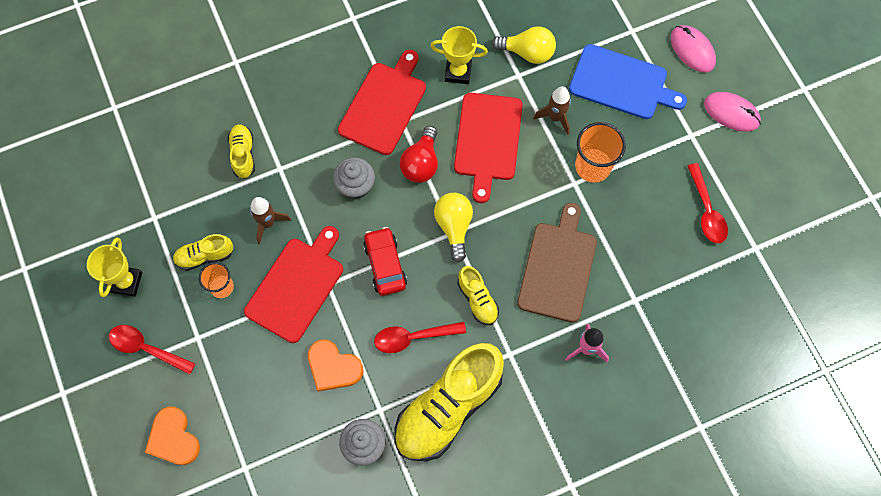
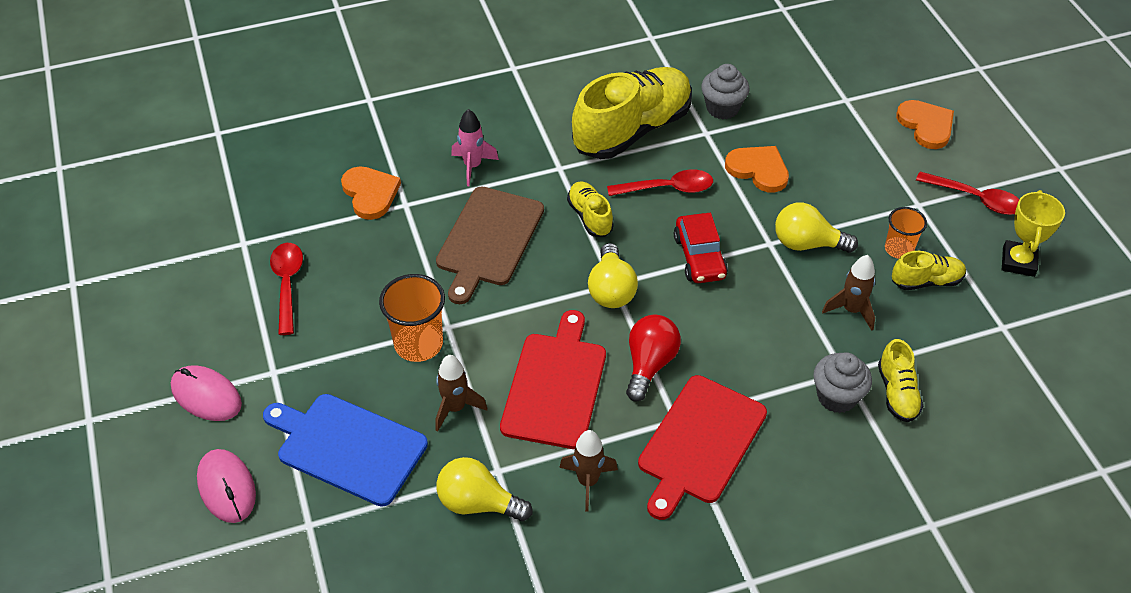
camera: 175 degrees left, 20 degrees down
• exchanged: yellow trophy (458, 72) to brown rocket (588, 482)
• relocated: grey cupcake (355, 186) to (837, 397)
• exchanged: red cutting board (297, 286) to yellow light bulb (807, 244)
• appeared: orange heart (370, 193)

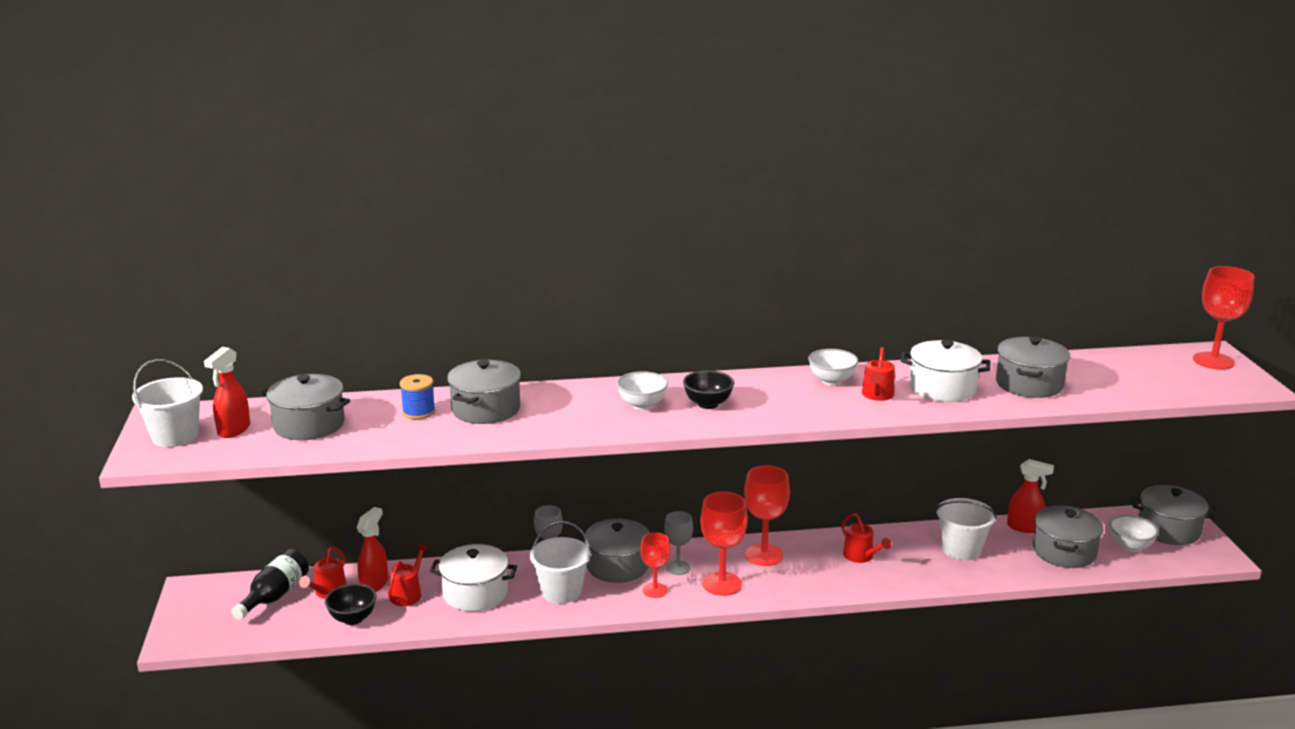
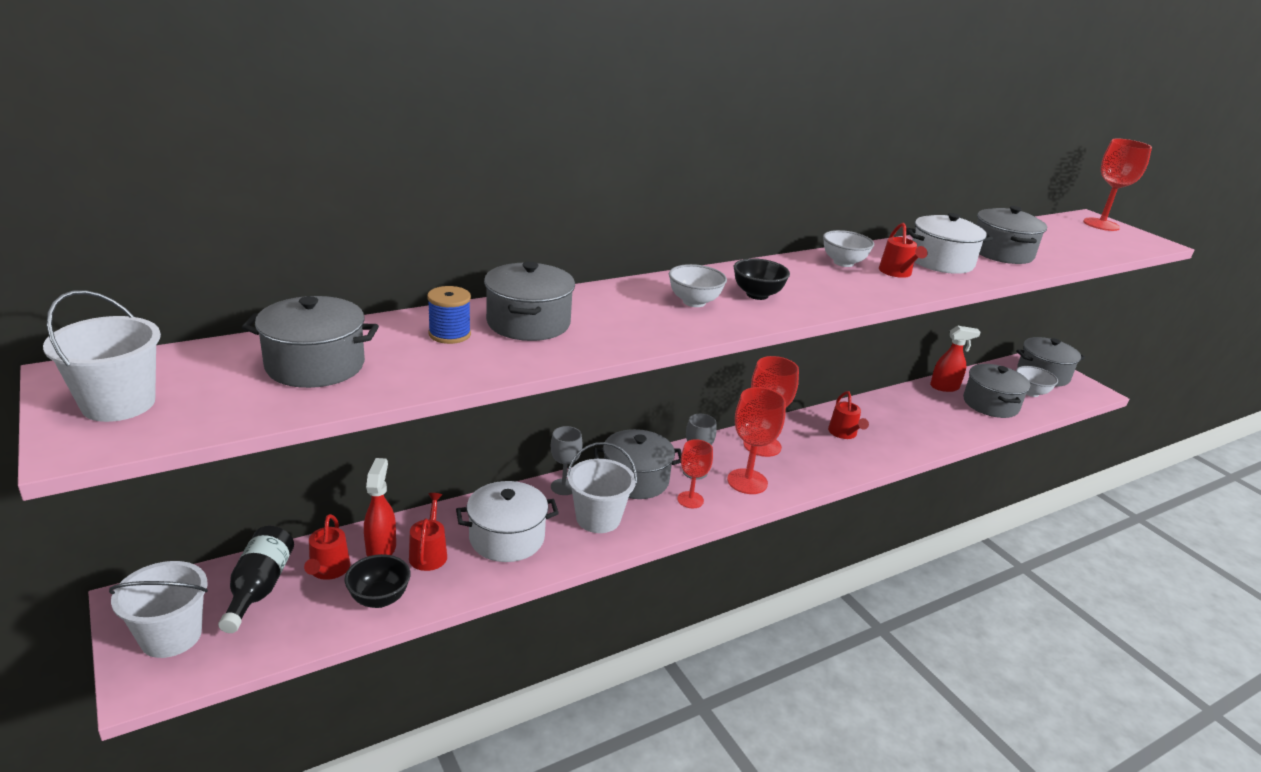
camera: 25 degrees left, 5 degrees up
• missing: red spray bottle (233, 430)
• relocated: white bucket (961, 549) to (171, 636)
• spun: red watering can (861, 556) = (844, 433) 45 degrees clockwise

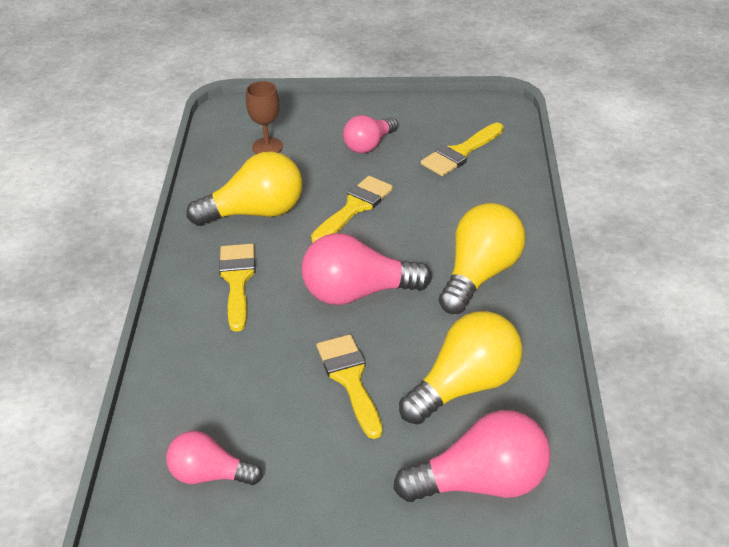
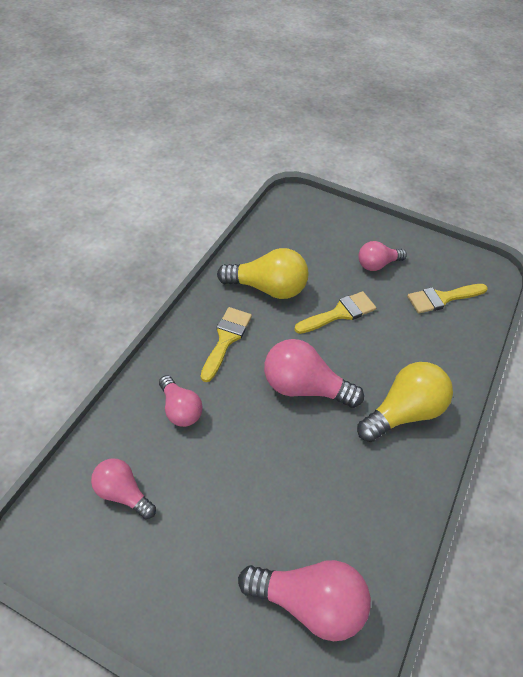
camera: 20 degrees right, 10 degrees up
• missing: brown goblet (267, 147)
• missing: yellow light bulb (465, 386)
• missing: yellow brush (350, 379)
• appeared: pink light bulb (180, 409)

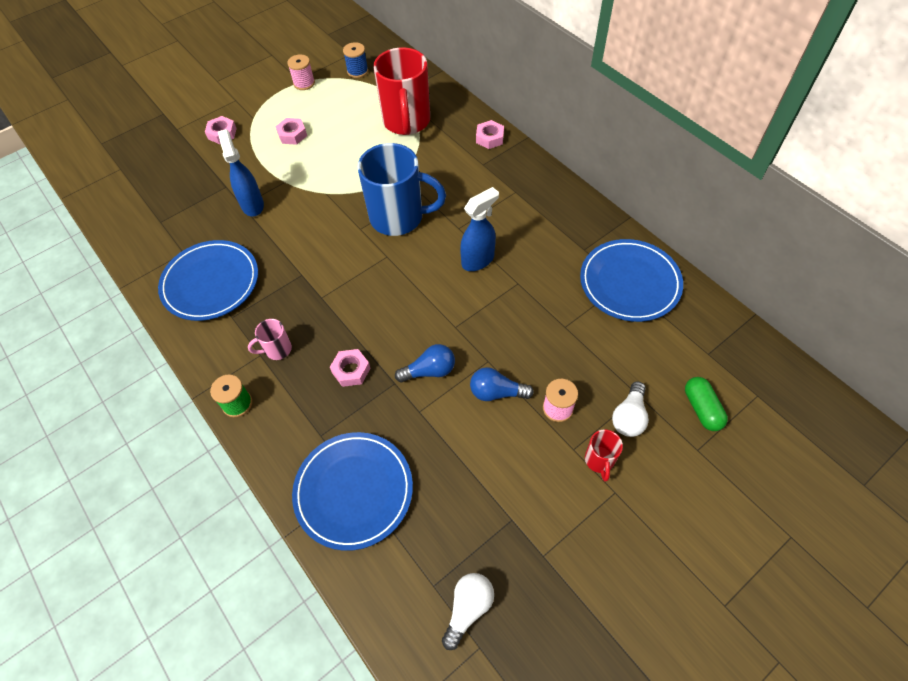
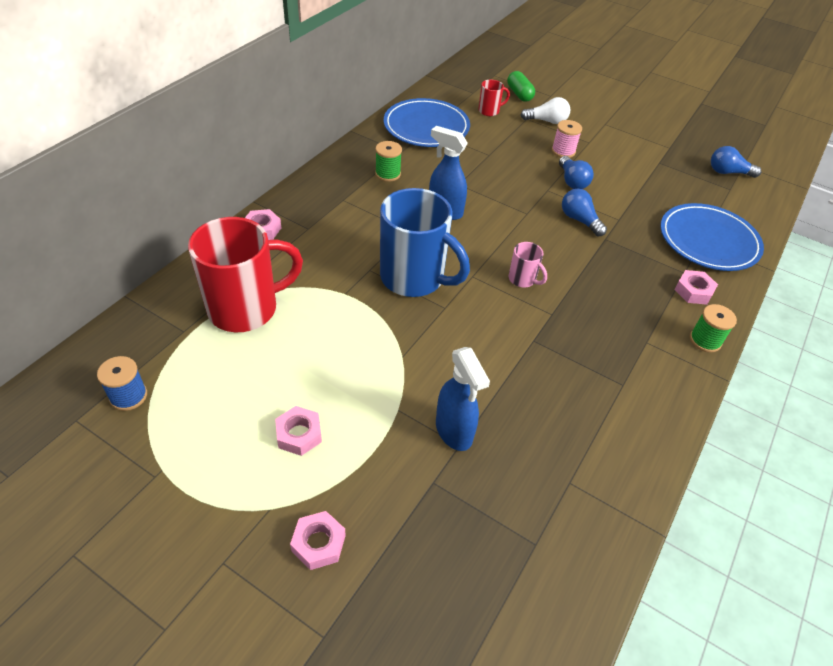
camera: 115 degrees left, 10 degrees down
• missing: pink spool (304, 83)
• spun: blue spray bottle (252, 205) = (454, 432) 75 degrees counterclockwise
• spun: blue mug (399, 217) = (414, 278) 135 degrees clockwise
• missing: blue plate (211, 283)
• relocated: pink mug (277, 350) to (523, 279)
• relocated: pink nut (351, 370) to (693, 291)
• spun: green capsule (701, 409) = (519, 94) 75 degrees counterclockwise
• relocated: red mug (599, 461) to (489, 111)
• colour: white light bulb (468, 609) to blue light bulb (728, 172)
• appeared: green spool (388, 174)

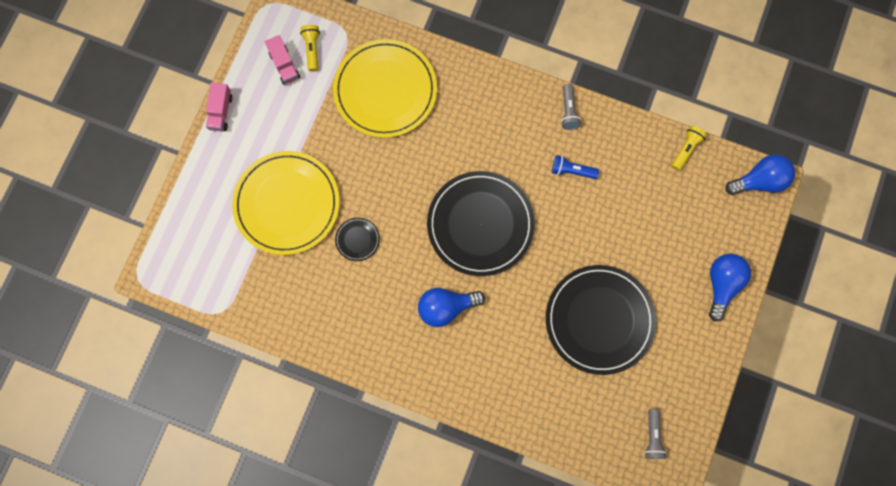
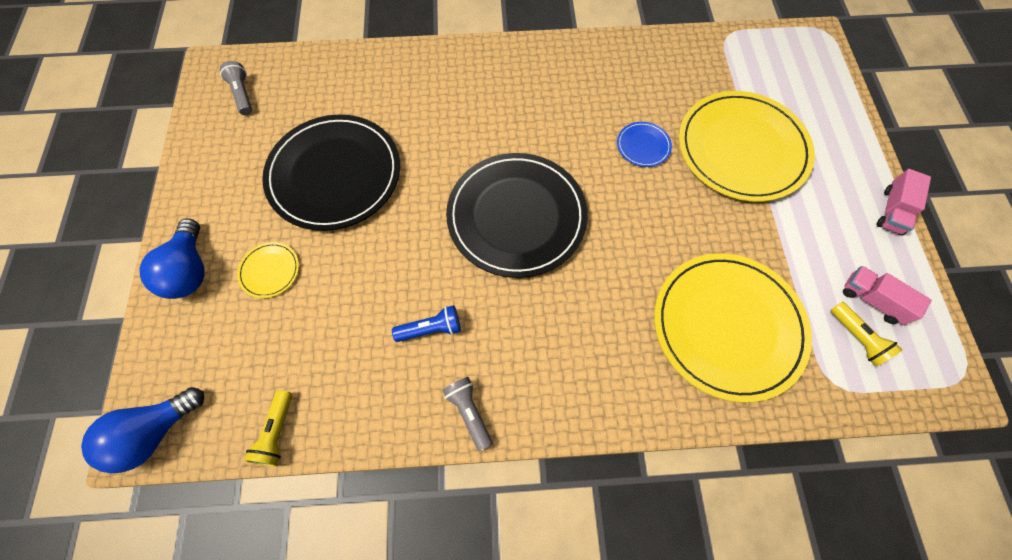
camera: 155 degrees right, 10 degrees down
• spun: pink truck (221, 112) = (892, 211) 135 degrees counterclockwise
• colour: black plate (357, 239) to blue plate (643, 146)
• missing: blue light bulb (446, 307)
• appeared: yellow plate (269, 271)

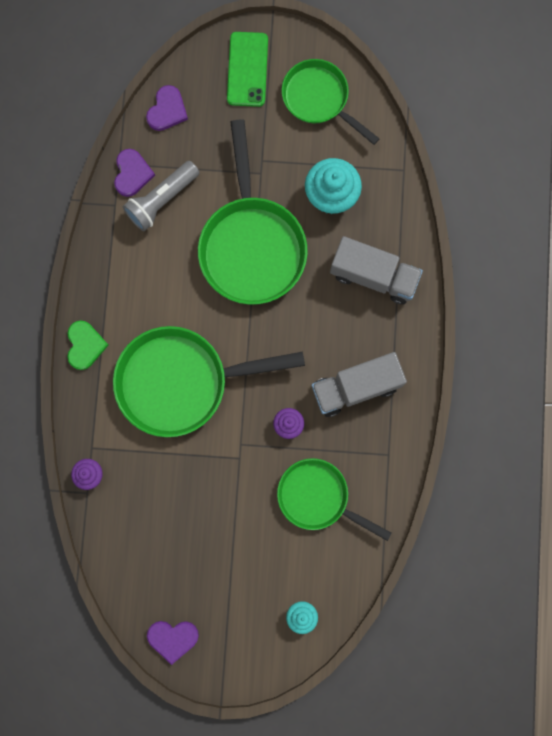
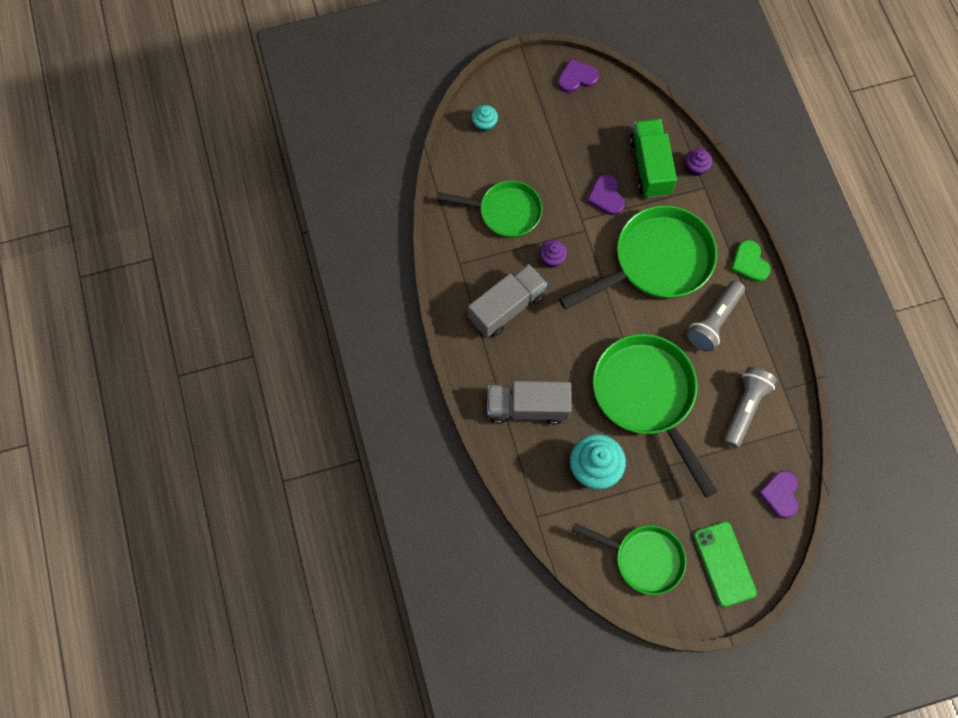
camera: 160 degrees right, 10 degrees down
• relocated: purple heart (132, 173) to (606, 196)
• appeared: green truck (650, 166)
• appeared: grey flashlight (714, 321)

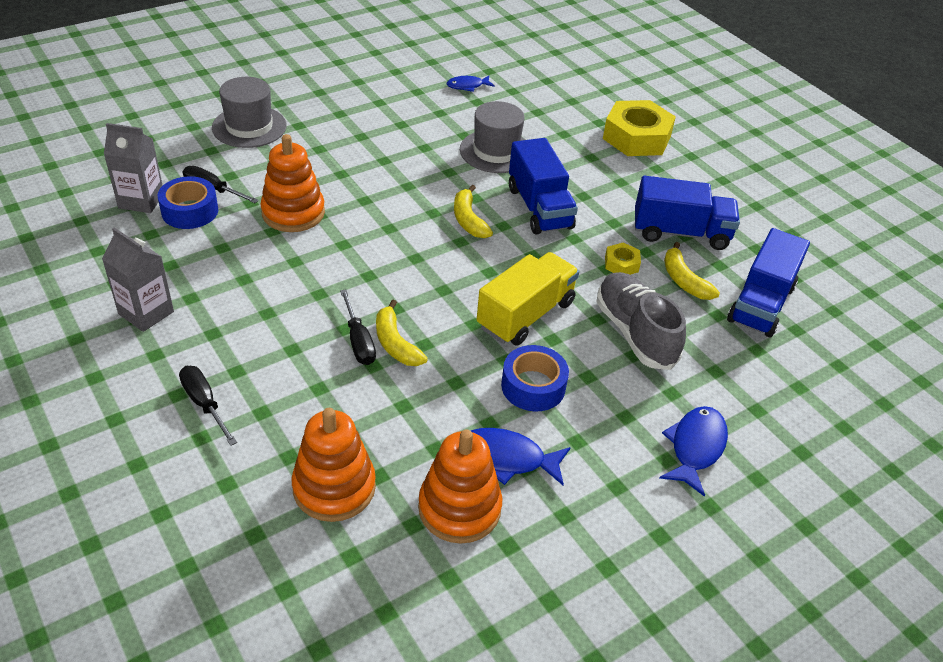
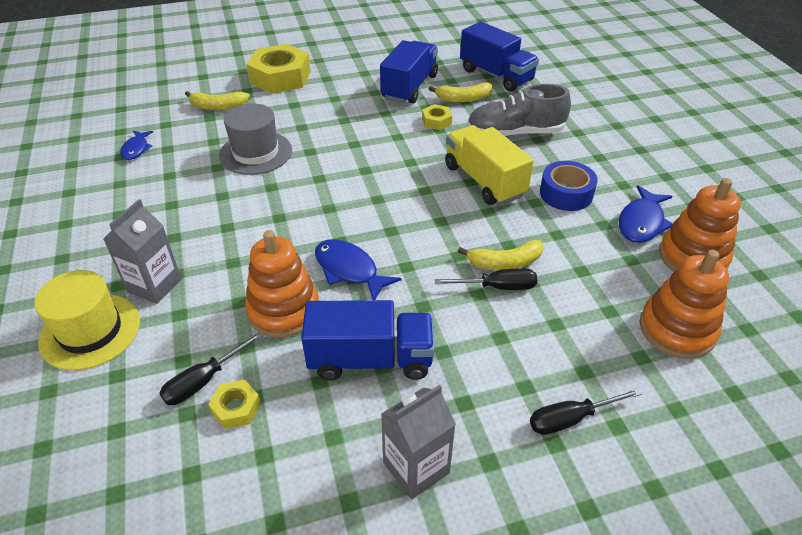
camera: 70 degrees left, 0 degrees up
• colour: grey hat (249, 127) to yellow hat (90, 331)
• relocated: grey carton (141, 200) to (154, 285)
• relocated: blue truck (539, 208) to (370, 359)
• exchanged: blue tape (190, 211) to yellow nut (236, 408)
• relocated: yellow banana (468, 220) to (218, 106)
• relocated: blue fish (695, 447) to (349, 270)

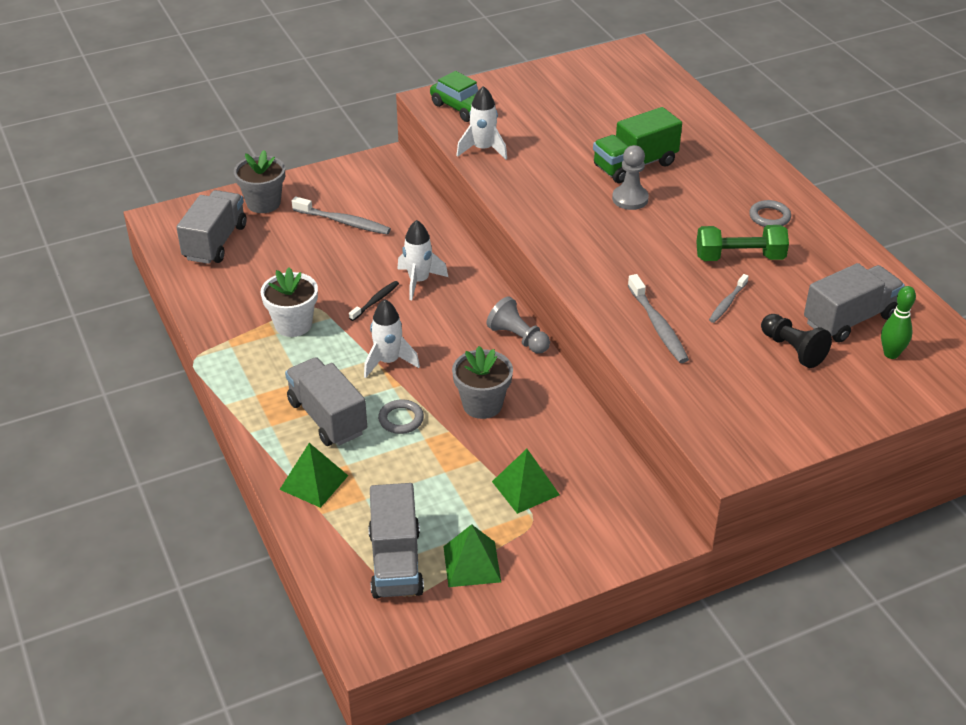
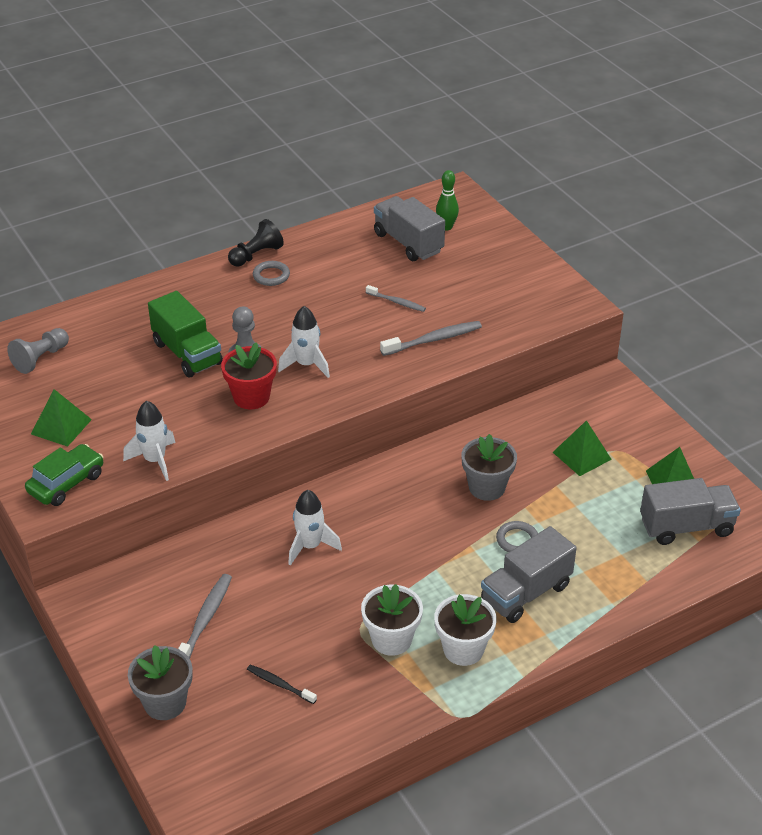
camera: 95 degrees left, 0 degrees up
• missing: grey truck (215, 242)
• missing: green dumbbell (739, 257)
• relocated: black toothbrush (375, 301) to (280, 684)
• relocated: grey pawn (518, 338) to (41, 358)
• relocated: white rocket (388, 362) to (306, 365)
• relocated: black pawn (792, 349) to (256, 255)
• relocated: green pyramid (314, 482) to (61, 426)
• appeared: red flower pot (251, 397)
• appeared: white flower pot (463, 649)

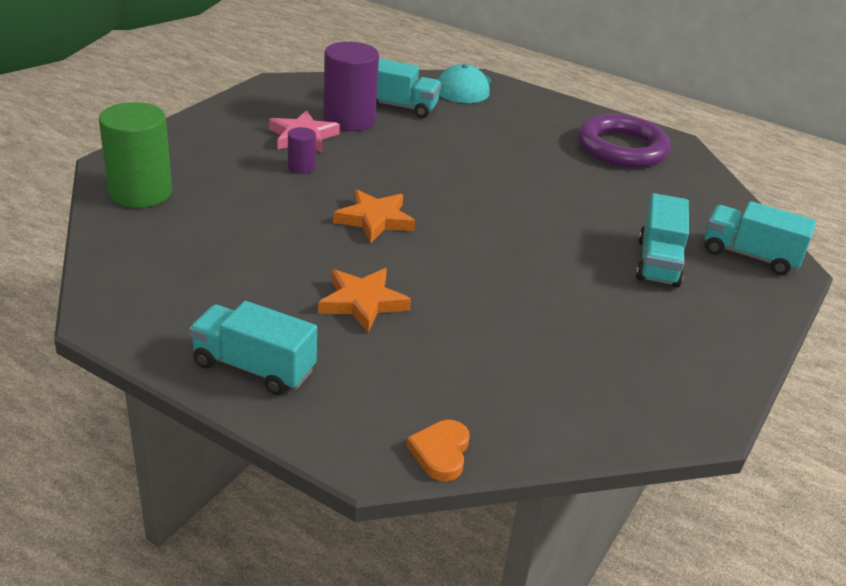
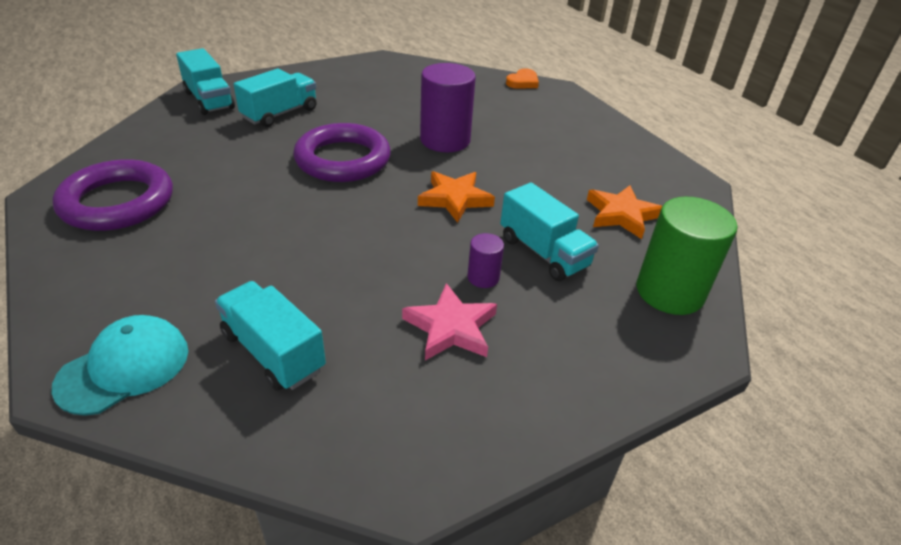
camera: 150 degrees left, 5 degrees up
• relocated: purple cylinder (349, 120) to (445, 140)
• relocated: orange star (363, 302) to (621, 215)
• relocated: turquoise truck (254, 367) to (543, 252)
• appeared: purple ring (343, 159)

